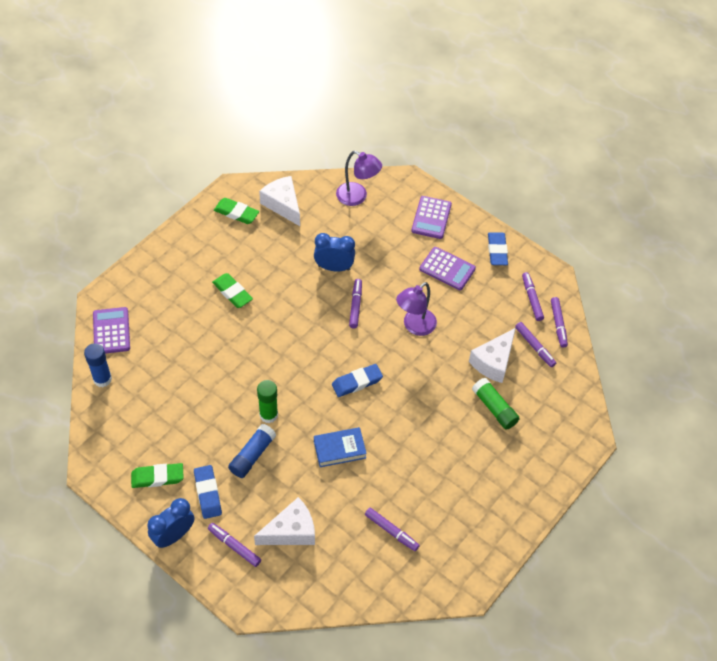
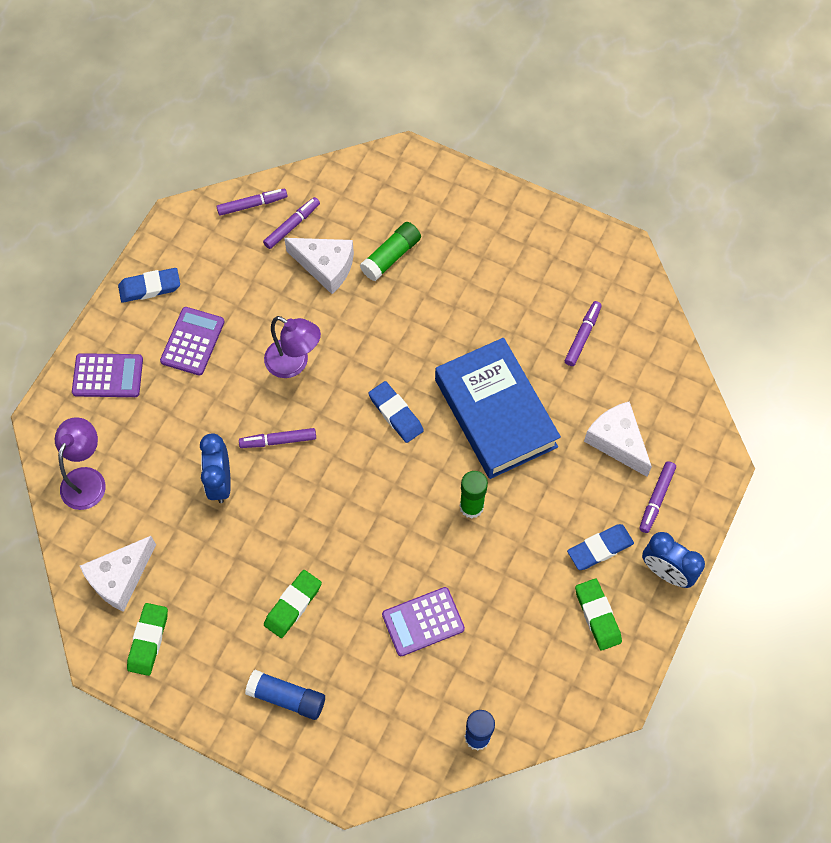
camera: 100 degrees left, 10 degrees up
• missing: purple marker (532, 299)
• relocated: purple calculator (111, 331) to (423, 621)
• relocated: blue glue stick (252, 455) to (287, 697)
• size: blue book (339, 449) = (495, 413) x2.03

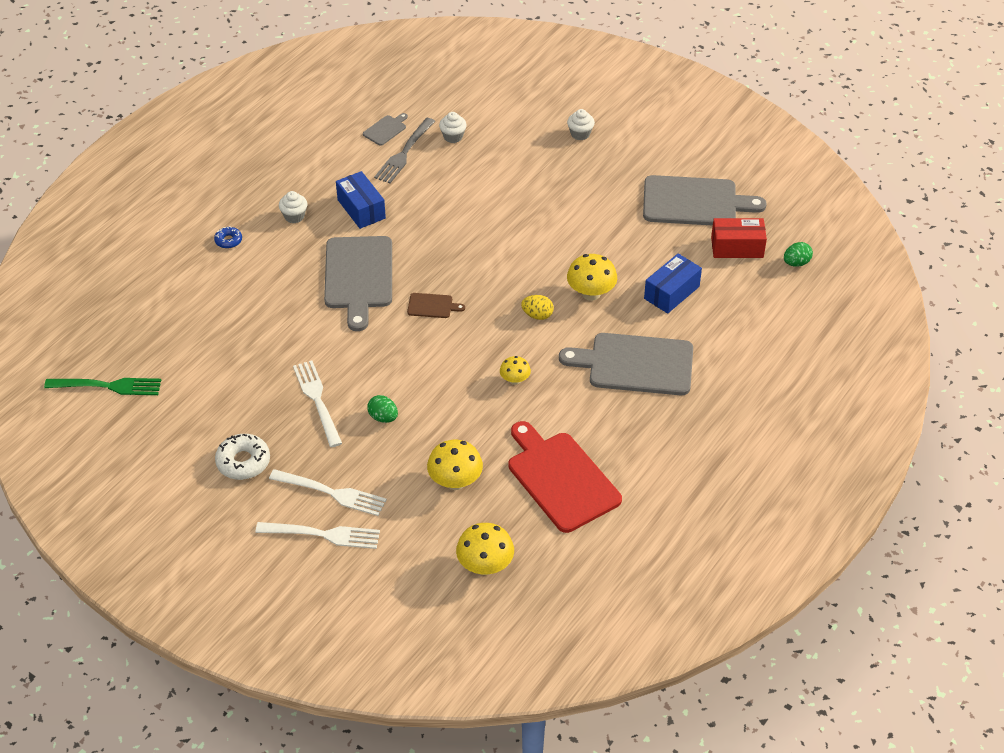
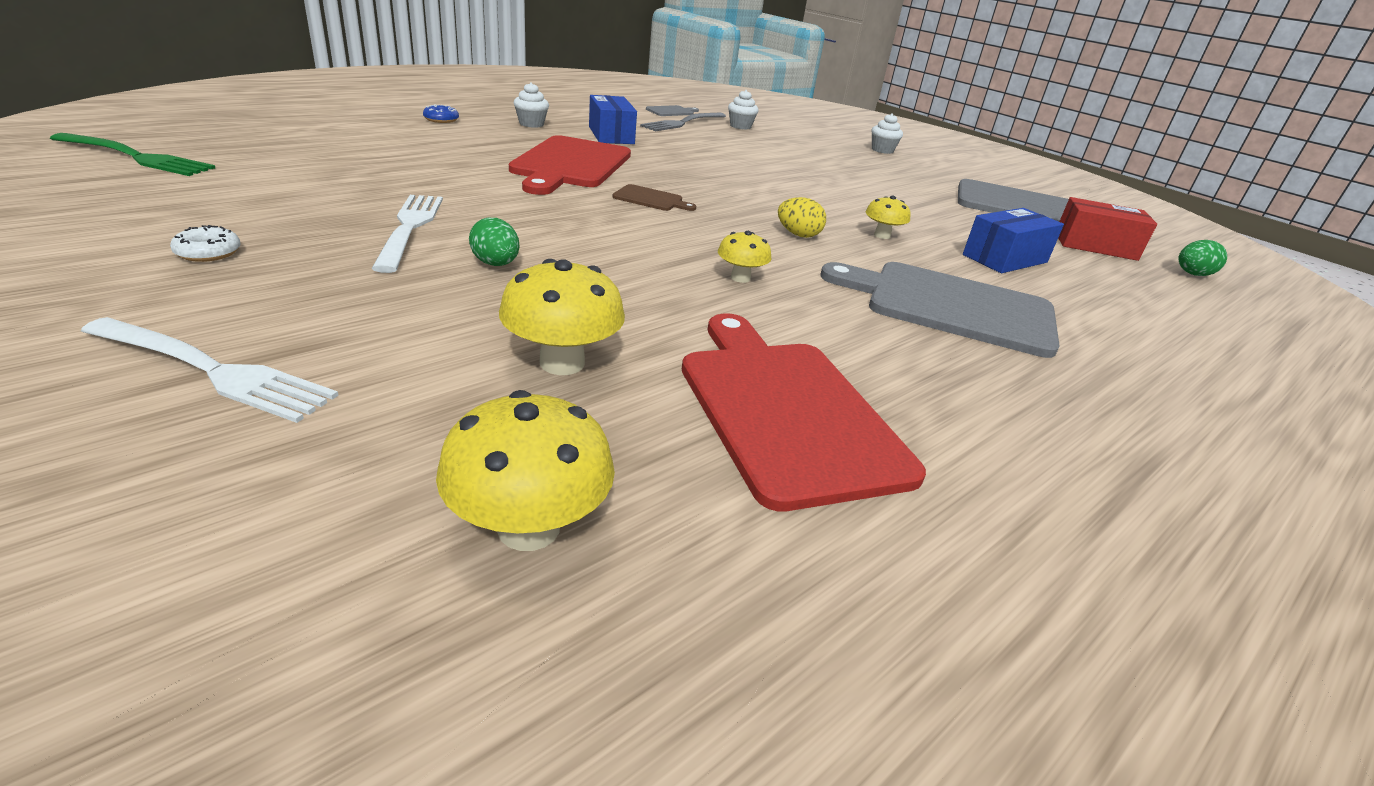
camera: 10 degrees right, 15 degrees down
• colour: grey cutting board (358, 277) to red cutting board (570, 164)
• size: yellow mushroom (591, 293) = (882, 235) x0.59
• size: white donut (243, 462) = (208, 252) x0.57
• missing: white fork (331, 493)

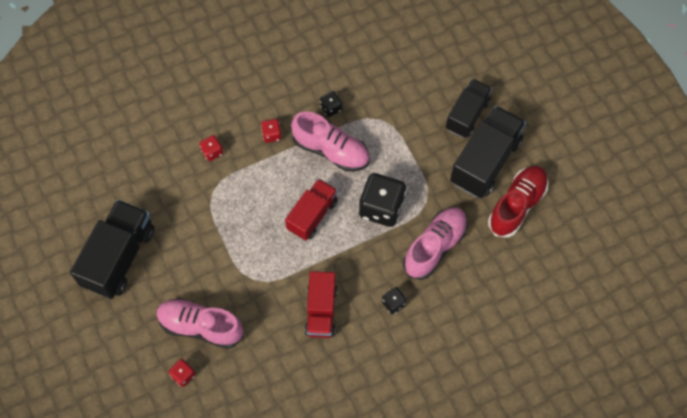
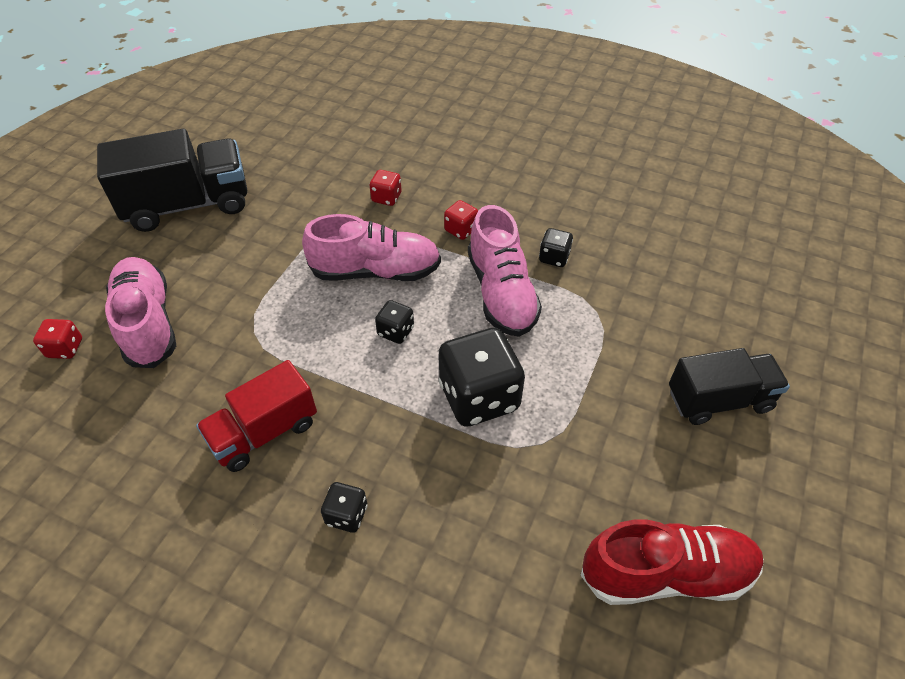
camera: 50 degrees right, 15 degrees down
• missing: black truck (485, 161)
• exchanged: red truck (312, 215) to black dice (395, 331)
• relocated: pink shoe (435, 247) to (376, 271)

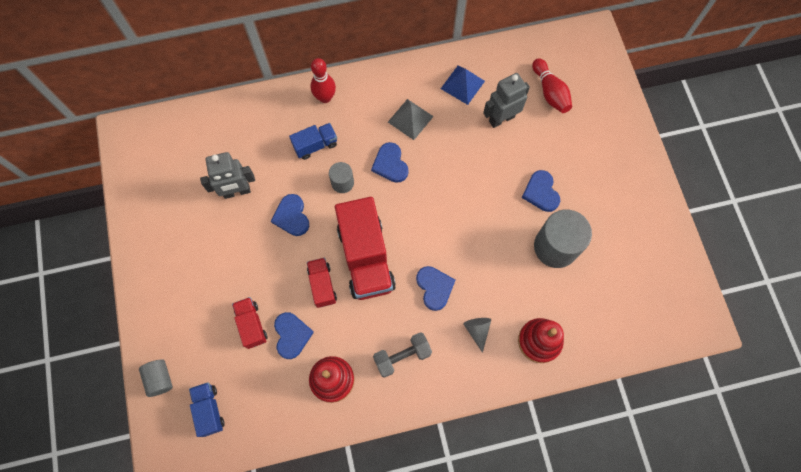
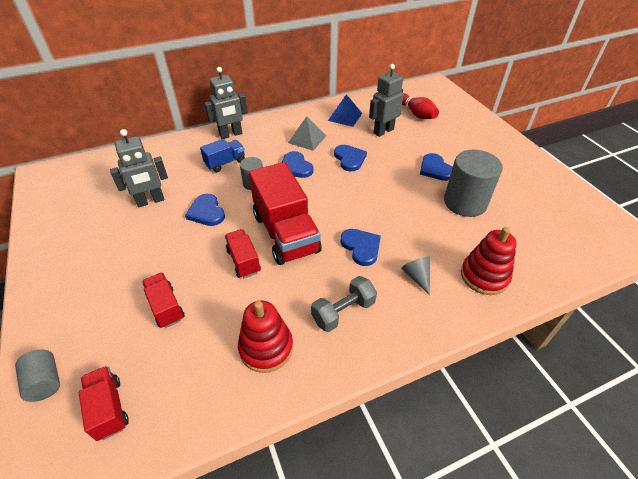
camera: 10 degrees left, 25 degrees down
• exchanged: red bowling pin (325, 97) to grey robot (231, 135)
• relocated: blue heart (292, 335) to (349, 159)
• colour: blue truck (209, 410) to red truck (108, 408)

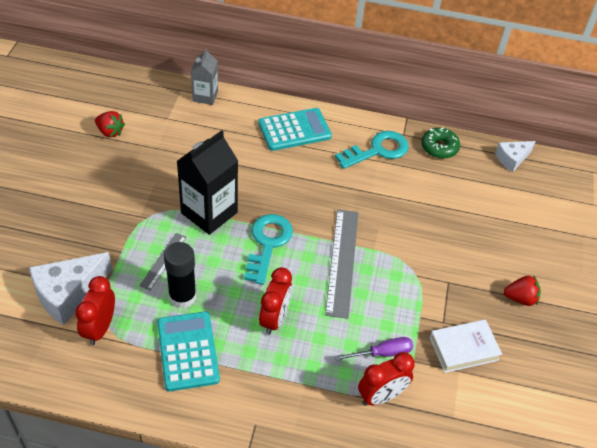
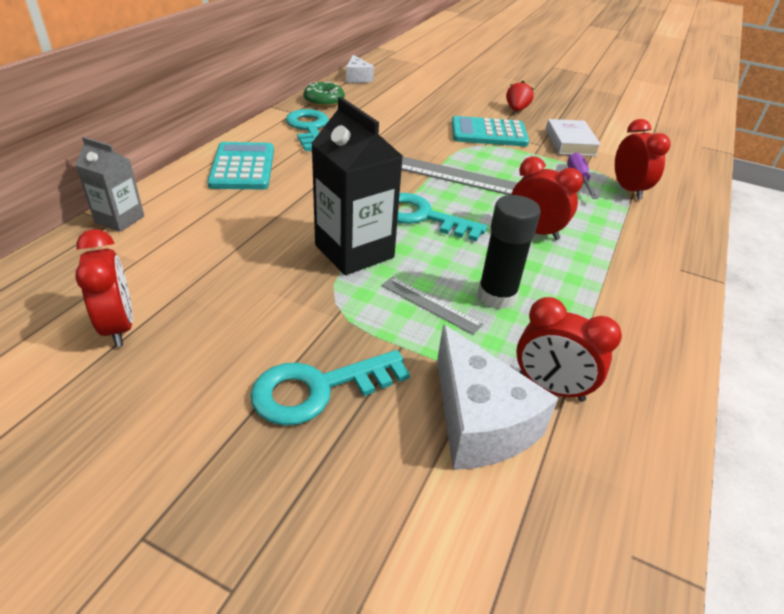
camera: 75 degrees left, 10 degrees down
• exchanged: red strawberry (110, 132) to red clock (119, 326)
• relocated: turquoise calculator (188, 351) to (488, 133)
• appeared: turquoise key (318, 389)

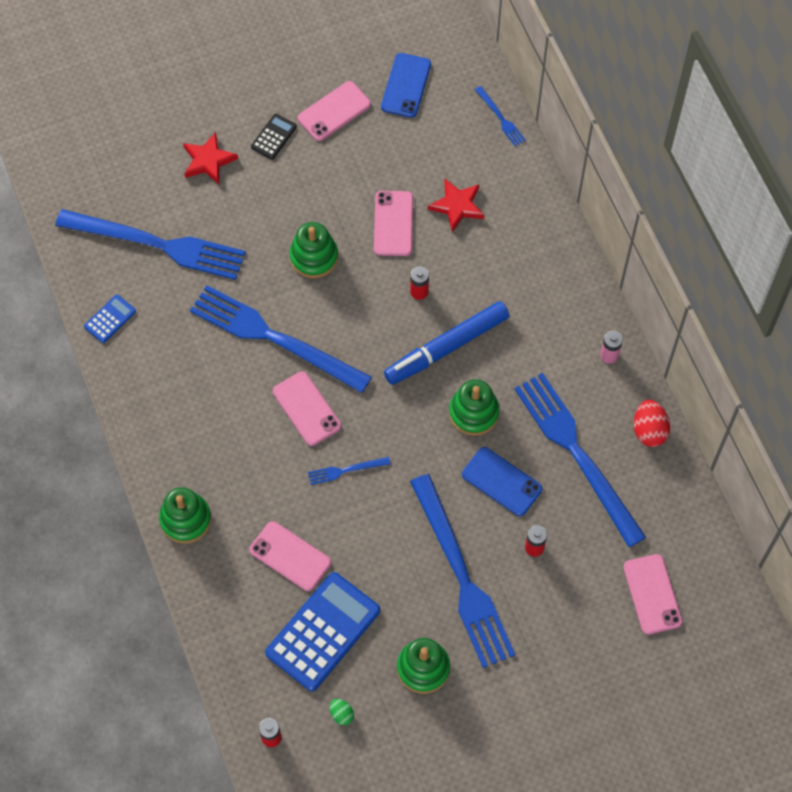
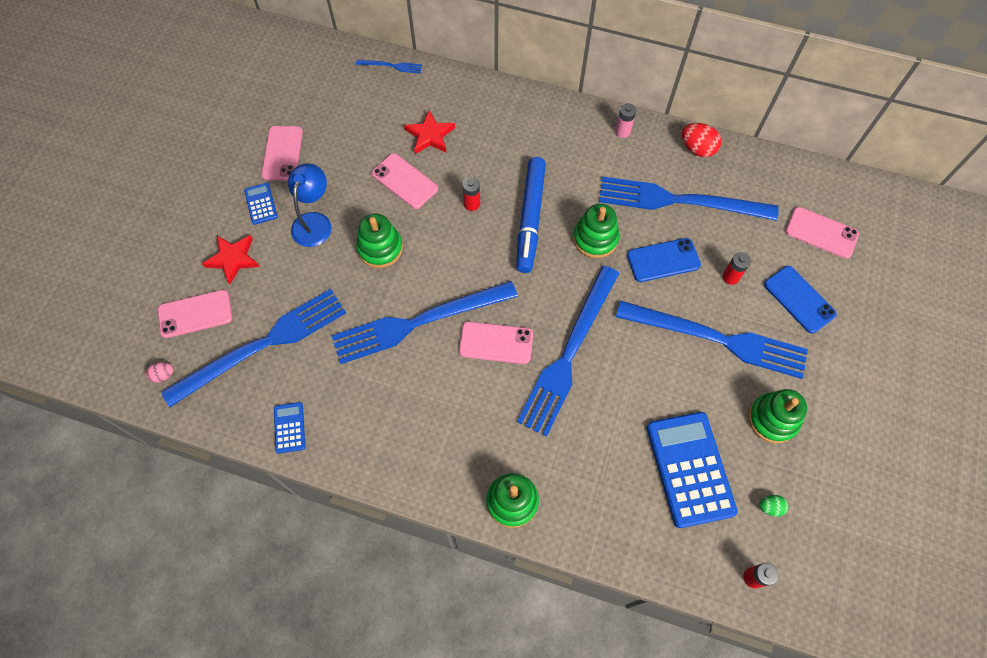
camera: 50 degrees left, 0 degrees up
• relocated: blue phone (406, 85) to (799, 299)
• colour: black calculator (273, 137) to blue calculator (261, 204)
• size: blue fork (345, 470) = (569, 353) x2.44
• relocated: pink phone (290, 556) to (195, 314)
• appeared: blue lamp (314, 222)
• appeared: pink egg (163, 375)

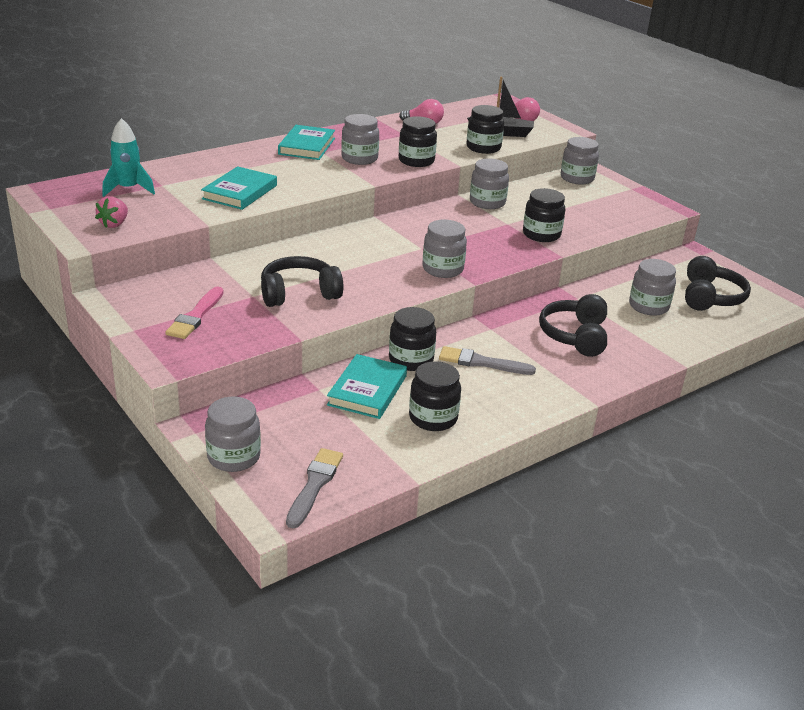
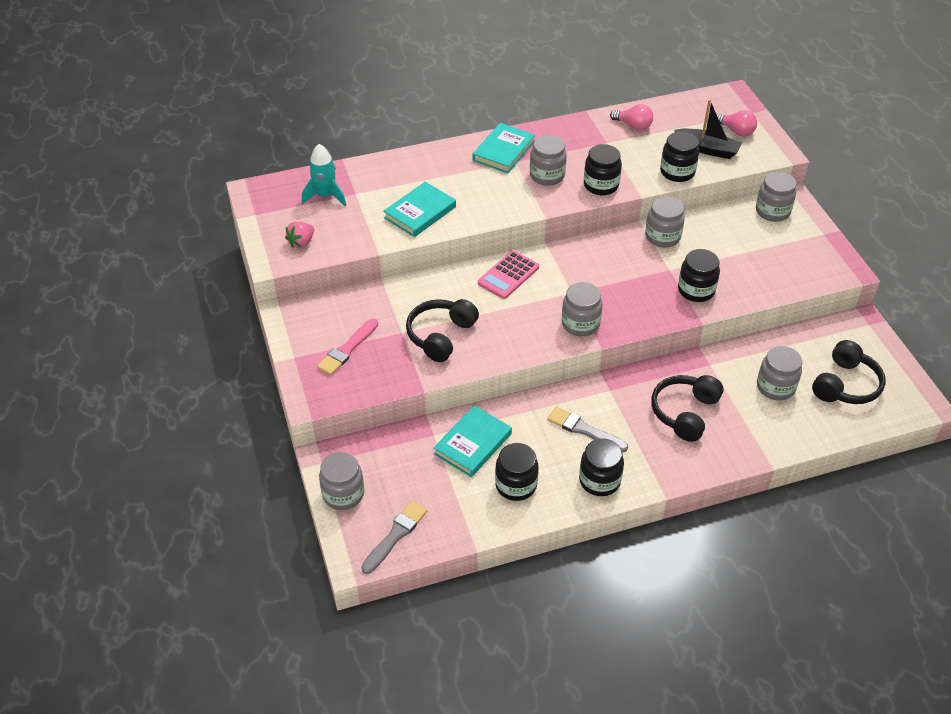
camera: 20 degrees right, 15 degrees up
• spun: black headphones (299, 294) = (441, 336) 60 degrees counterclockwise
• relocated: black jar (411, 360) to (599, 480)
• appeared: pink calculator (508, 275)

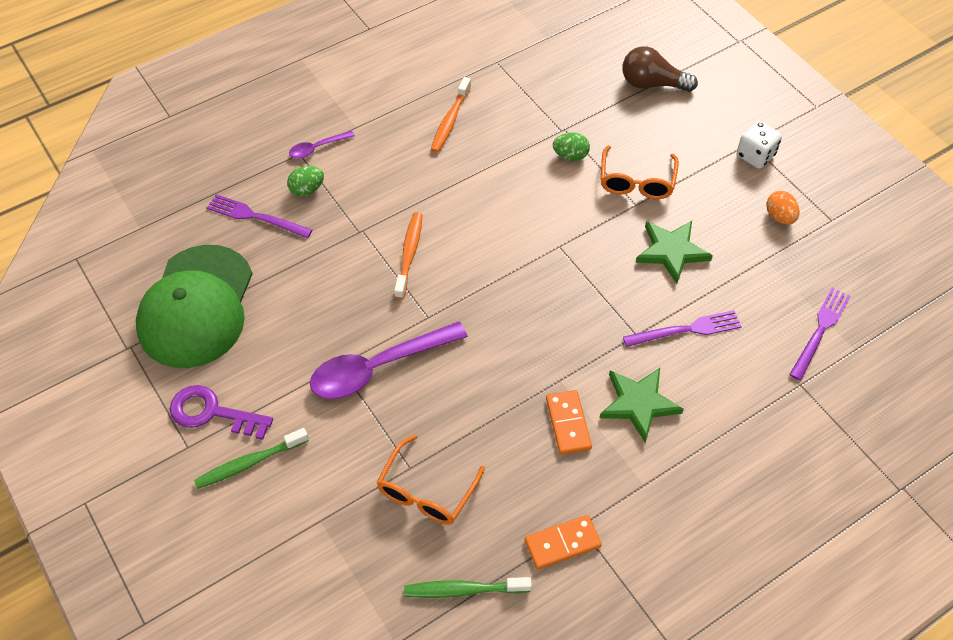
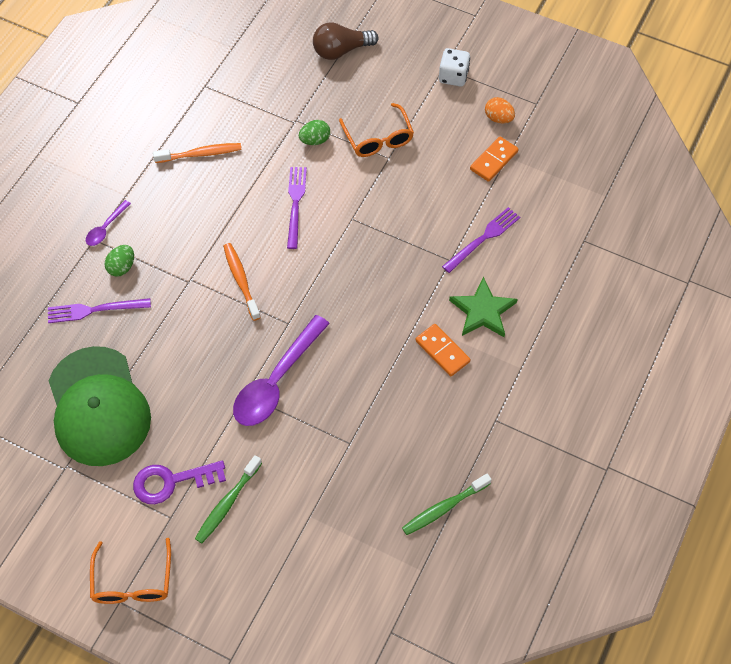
camera: 30 degrees left, 5 degrees up
• spun: orange toothbrush (450, 120) = (200, 154) 90 degrees counterclockwise
• missing: green star (671, 251)
• relocated: purple fork (820, 331) to (295, 204)
• relocated: orange glasses (426, 491) to (133, 582)
• relocated: orange domino (562, 543) to (494, 160)

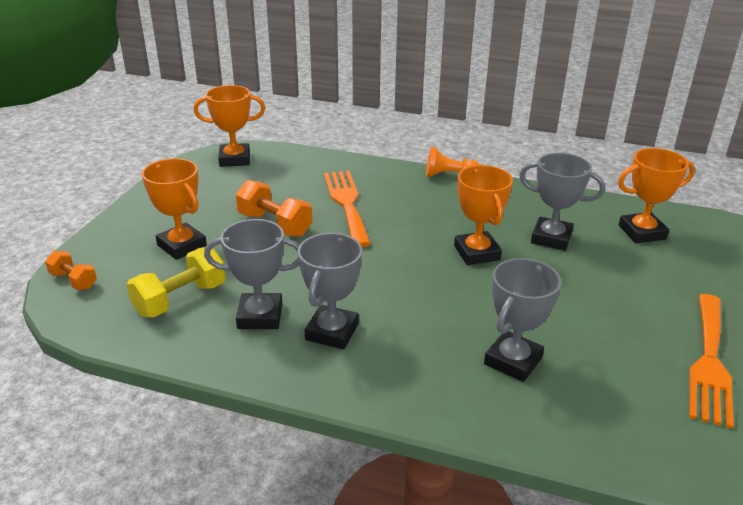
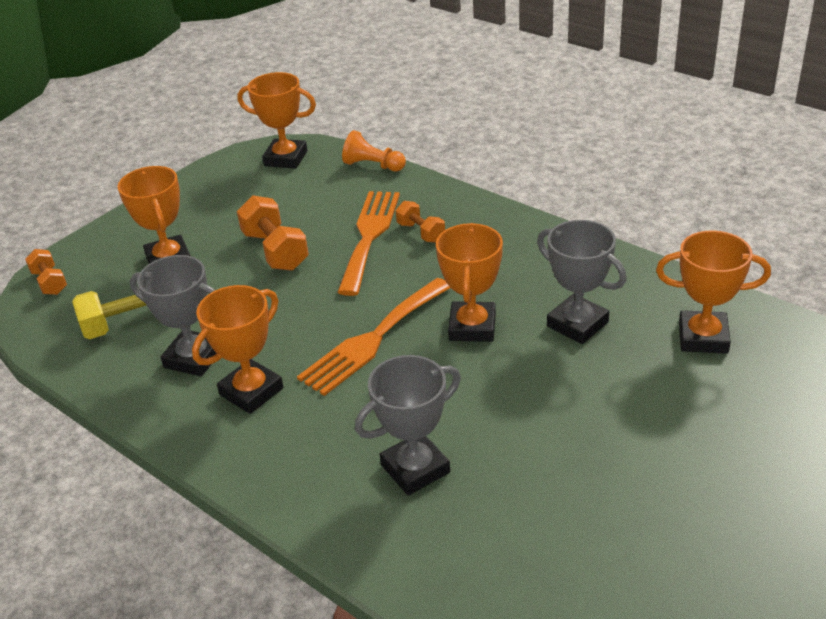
camera: 25 degrees right, 5 degrees up
• relocated: orange pawn (449, 175) to (373, 165)
• colour: grey trophy (332, 332) to orange trophy (251, 391)
• relocated: orange fork (709, 362) to (373, 339)
• appeared: orange dumbbell (421, 232)

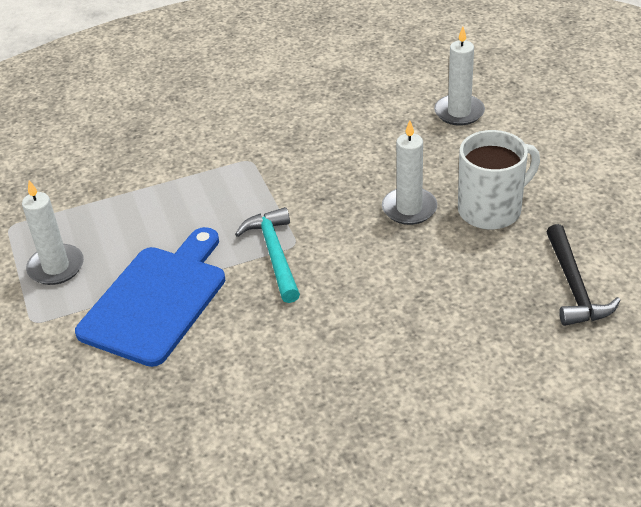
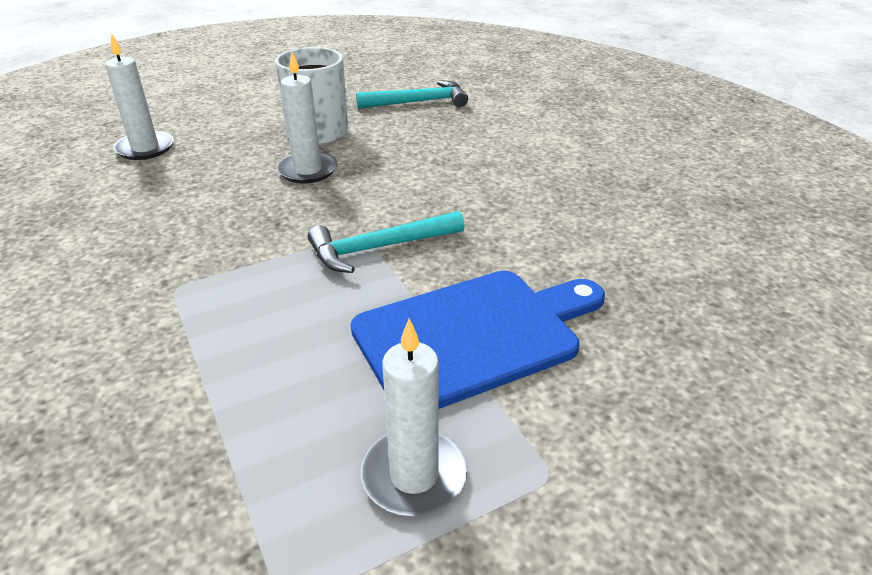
camera: 100 degrees left, 5 degrees down
• colour: black hammer (574, 286) to turquoise hammer (418, 102)
• spun: blue cutting board (157, 300) = (474, 335) 135 degrees clockwise

